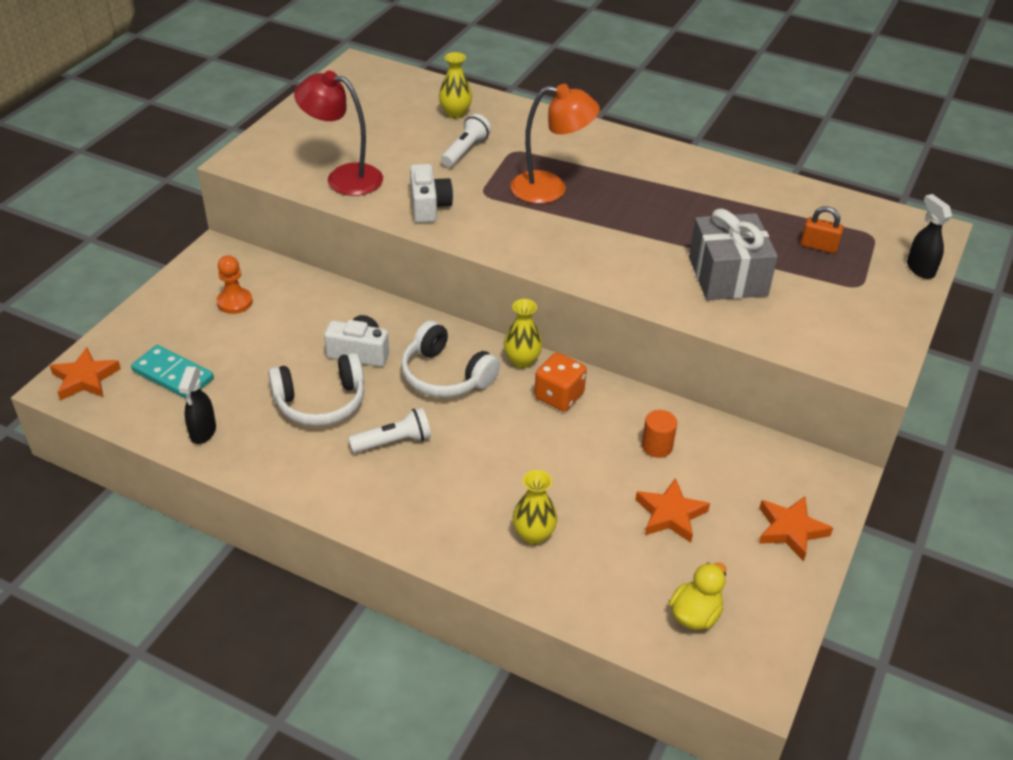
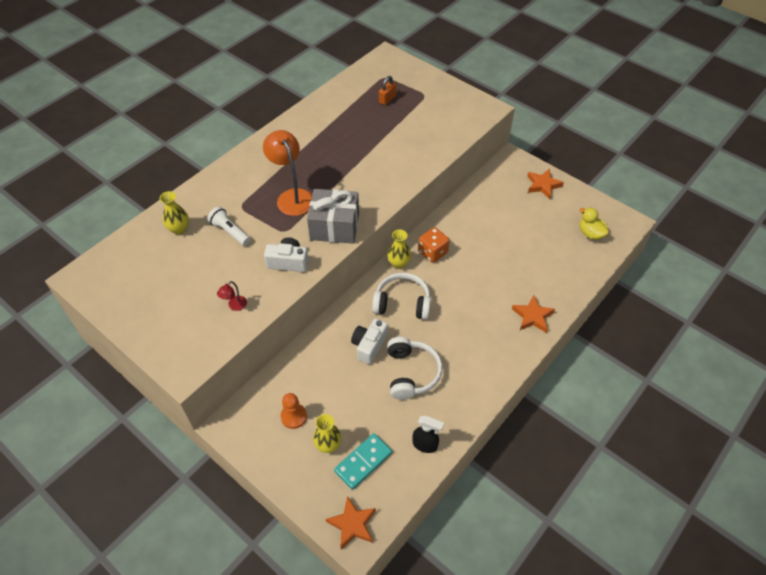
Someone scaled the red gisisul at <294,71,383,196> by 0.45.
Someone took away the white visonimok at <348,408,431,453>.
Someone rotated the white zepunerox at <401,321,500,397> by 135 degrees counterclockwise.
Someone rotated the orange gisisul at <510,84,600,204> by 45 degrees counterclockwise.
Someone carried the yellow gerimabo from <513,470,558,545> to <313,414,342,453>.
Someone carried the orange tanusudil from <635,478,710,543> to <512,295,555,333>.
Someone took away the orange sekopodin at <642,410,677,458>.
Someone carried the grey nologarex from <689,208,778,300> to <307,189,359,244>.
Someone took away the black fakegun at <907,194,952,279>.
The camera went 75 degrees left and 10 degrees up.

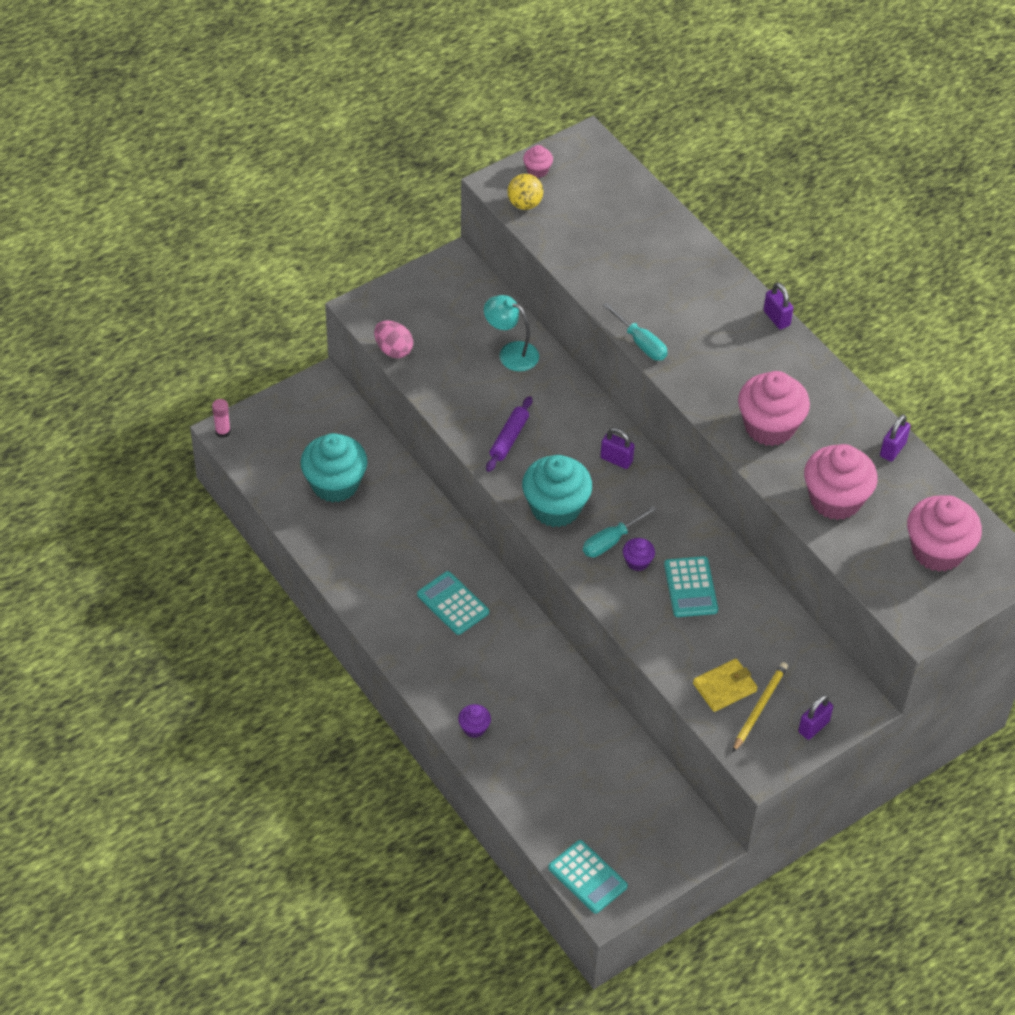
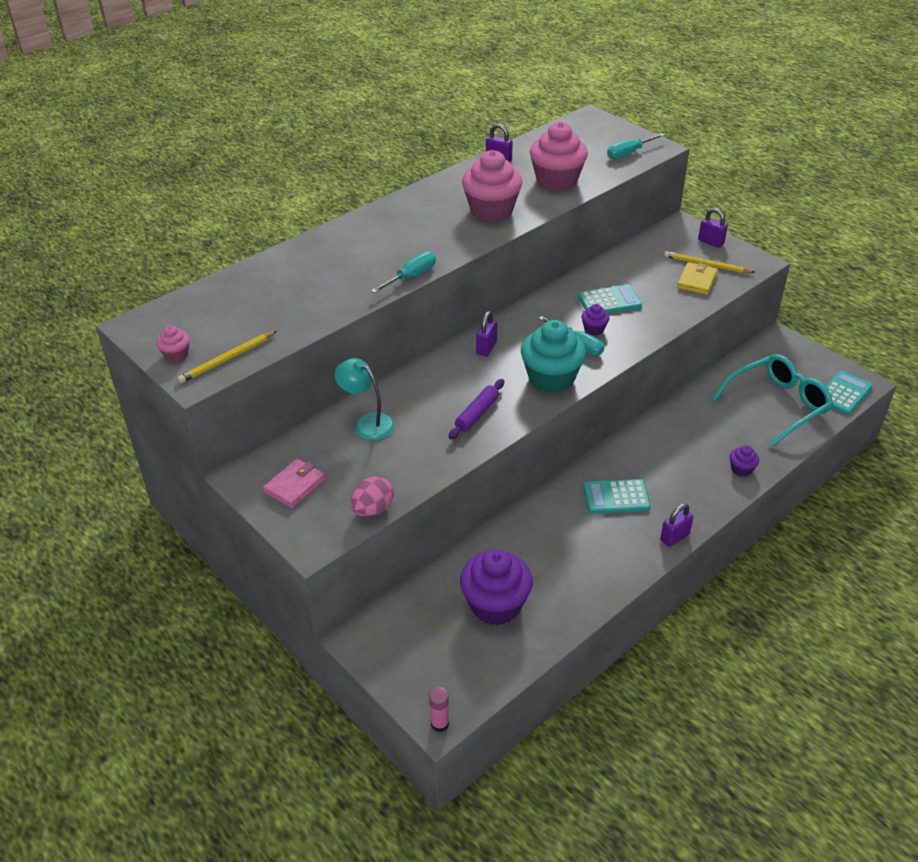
Someone repainted the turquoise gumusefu at <300,433,368,503>, which became the purple gumusefu at <460,549,533,626>.
Someone rotated the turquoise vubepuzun at <417,571,489,635> by 45 degrees clockwise.
Someone rotated the turquoise gisisul at <484,295,539,371> by 105 degrees clockwise.
Someone rotated the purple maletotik at <486,396,532,472> by 75 degrees counterclockwise.
Someone swapped the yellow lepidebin at <507,174,543,210> for the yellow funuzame at <177,331,277,383>.
Someone rotated the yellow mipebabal at <693,659,758,712> by 60 degrees clockwise.
Someone carried the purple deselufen from <763,282,793,330> to <660,503,693,547>.
Someone took away the pink gumusefu at <907,495,982,572>.
Someone put down the pink mipebabal at <263,459,325,508>.
Someone put down the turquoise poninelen at <607,133,665,159>.
Someone put down the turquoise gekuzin at <712,354,833,447>.
The camera went 95 degrees left and 10 degrees down.

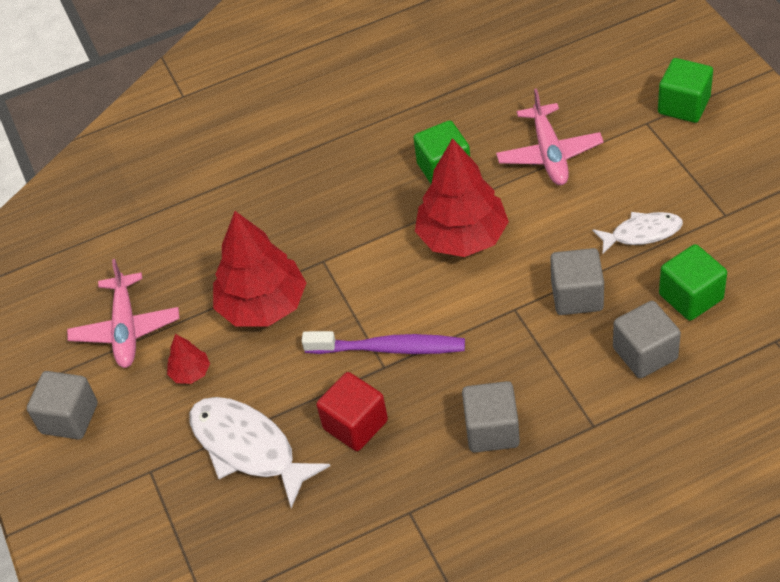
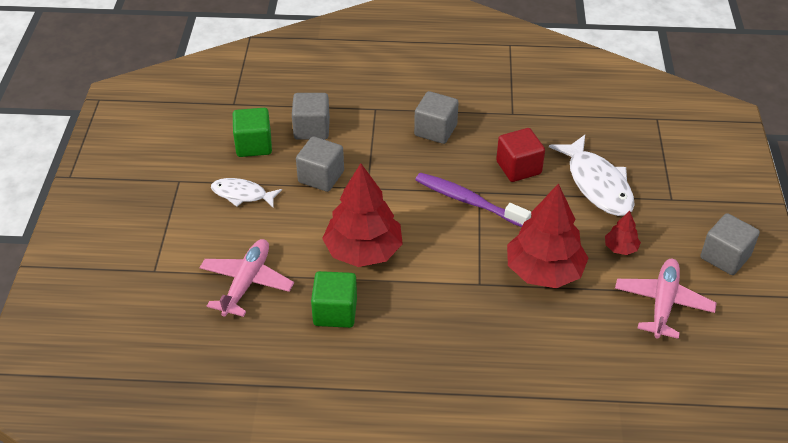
Someone took away the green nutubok at <658,58,713,123>.
The camera went 160 degrees left and 5 degrees down.

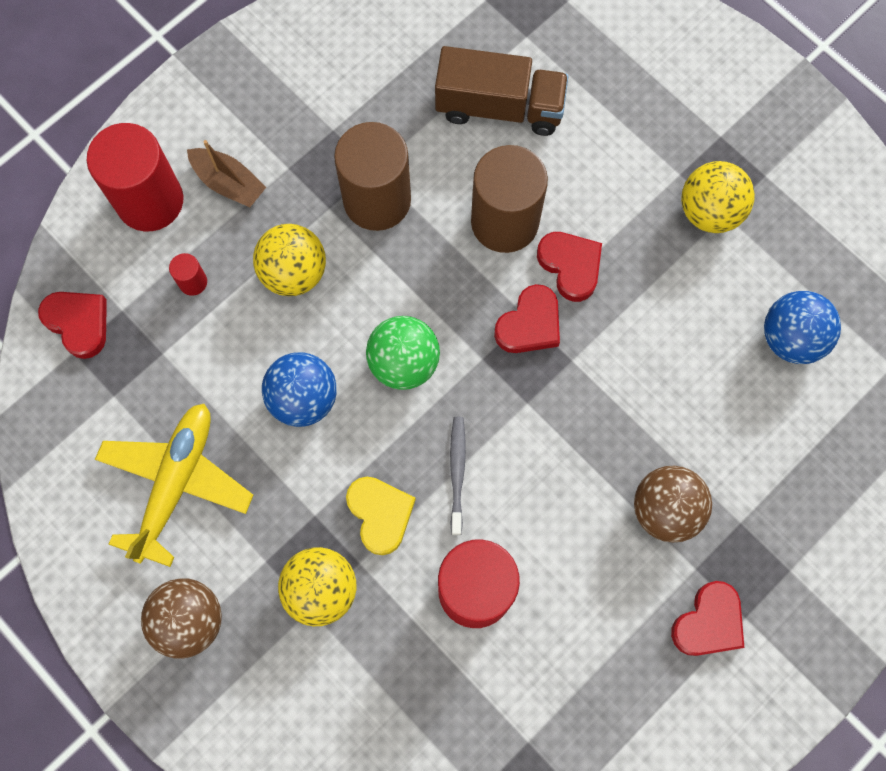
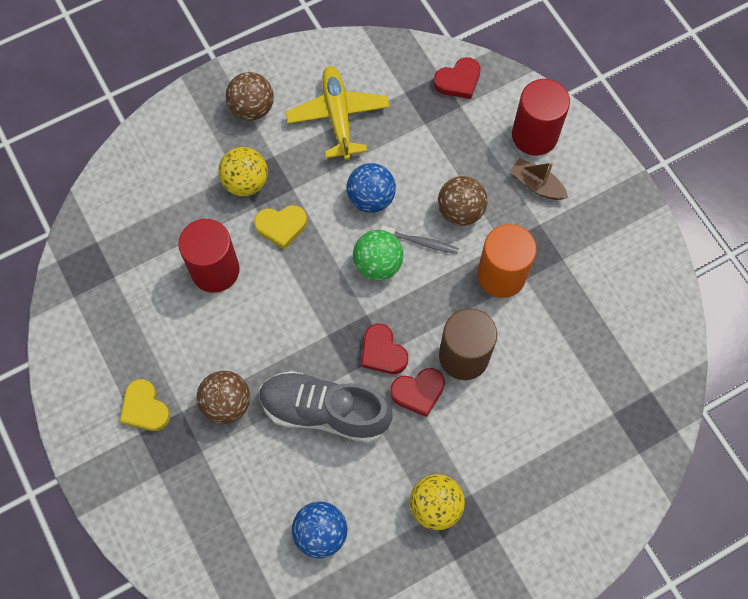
Someone rotated the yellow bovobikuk at <95,404,253,567> by 135 degrees counterclockwise.
Someone took away the red sekopodin at <169,253,207,296>.
Someone rotated the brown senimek at <187,140,266,207> by 75 degrees clockwise.
Someone repainted the yellow lepidebin at <253,224,326,296>, which became the brown lepidebin at <438,176,487,226>.
Someone repainted the brown sekopodin at <334,122,411,231>, which became the orange sekopodin at <477,224,537,298>.
Someone took away the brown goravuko at <435,46,569,136>.
Someone carried the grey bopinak from <450,417,466,535> to <381,225,459,254>.
Someone repainted the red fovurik at <671,581,744,656>, which became the yellow fovurik at <120,379,170,431>.
Someone put down the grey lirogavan at <259,371,392,443>.
The camera went 105 degrees right and 5 degrees down.

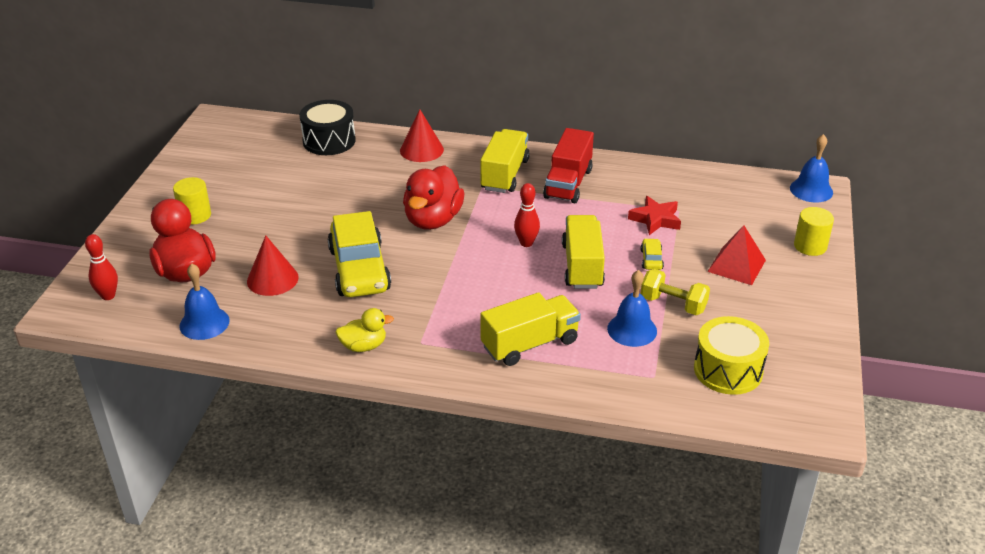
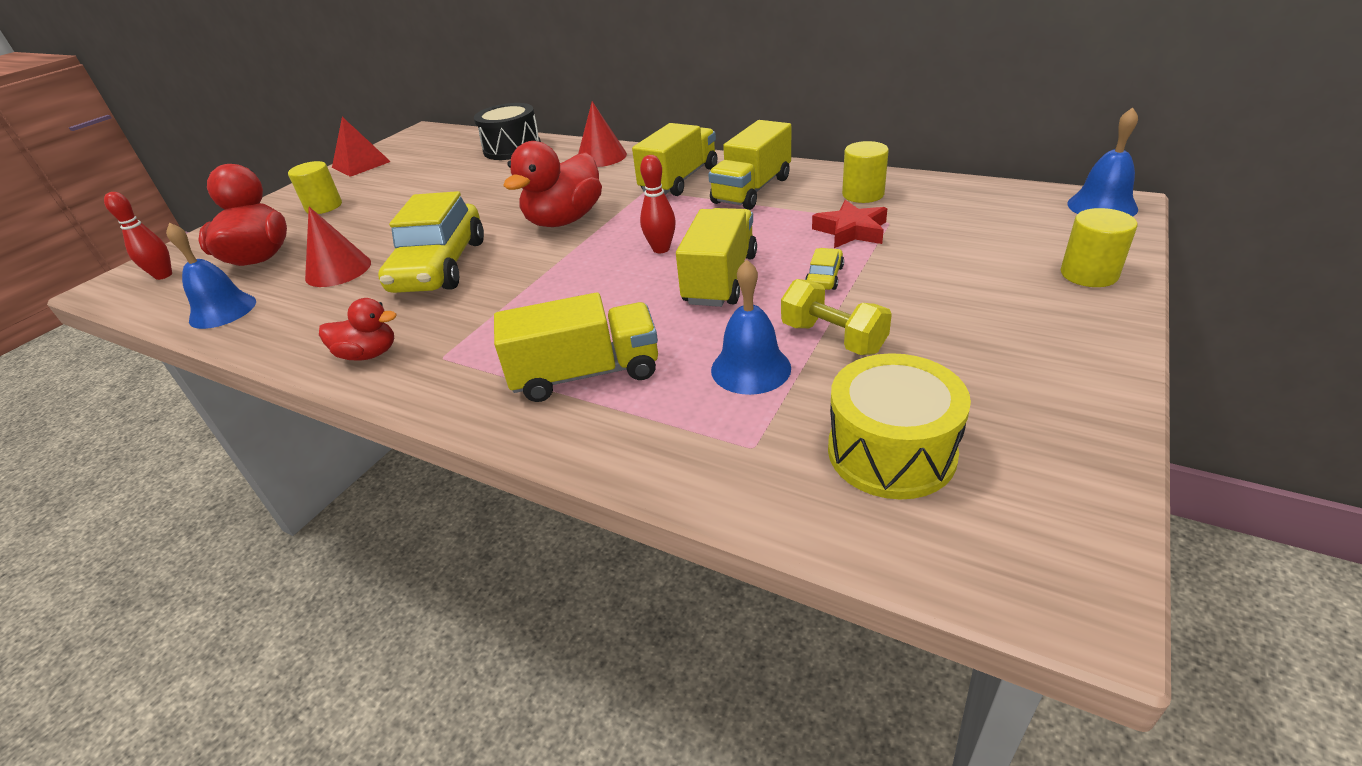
Someone repainted the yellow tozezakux at <335,308,394,352>, which became the red tozezakux at <319,298,396,361>.
Someone repainted the red goravuko at <543,128,594,203>, which became the yellow goravuko at <708,120,791,210>.
Someone carried the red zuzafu from <707,225,766,285> to <332,117,391,177>.
Someone put down the yellow sekopodin at <842,141,889,203>.
The camera went 20 degrees right and 0 degrees up.

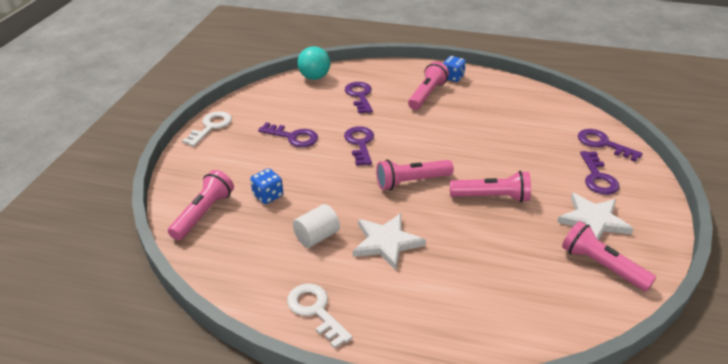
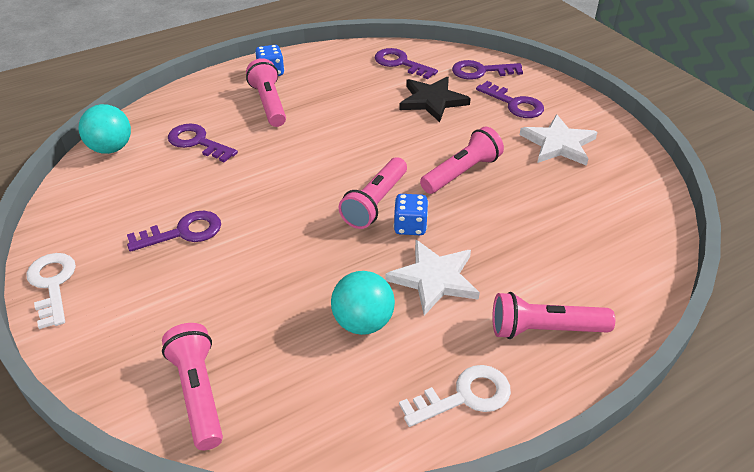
Someone carried the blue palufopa from <250,168,283,204> to <393,194,428,235>.
Someone rotated the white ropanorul at <287,283,353,349> by 150 degrees clockwise.
Someone swapped the white sekopodin at <293,204,340,248> for the turquoise lepidebin at <331,271,395,335>.
Someone carried the purple ropanorul from <344,126,374,166> to <375,48,438,79>.
Someone carried the pink visonimok from <562,221,656,292> to <492,292,615,339>.
Someone put down the black tanusudil at <399,77,471,122>.
The camera went 45 degrees left and 5 degrees up.

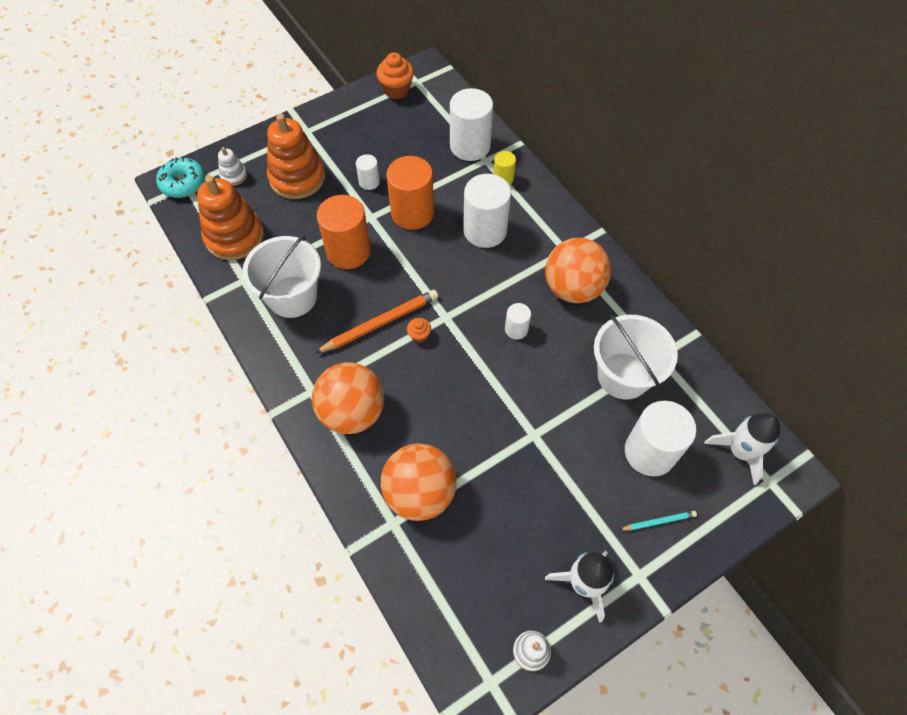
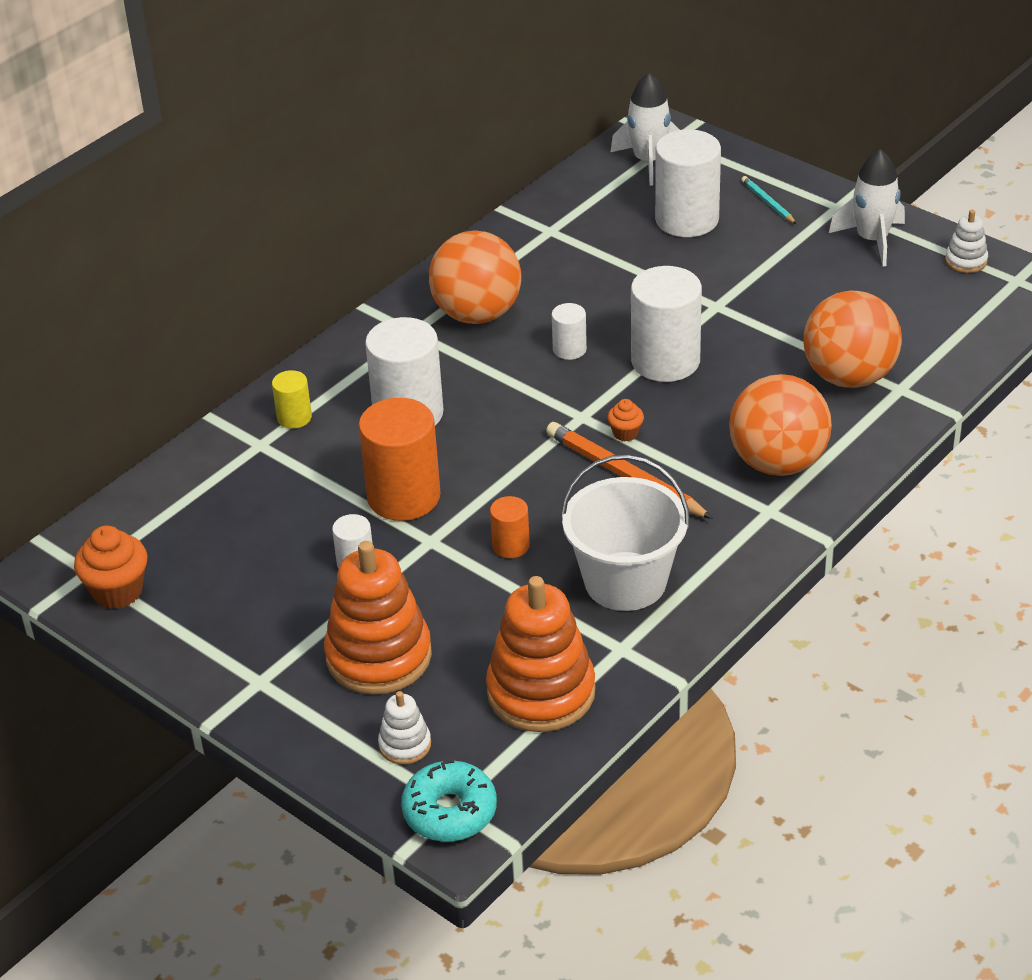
Someone scaled the orange sekopodin at <317,195,371,269> by 0.50.
Someone carried the white sekopodin from <450,88,493,161> to <631,266,702,382>.
Someone took away the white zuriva at <594,315,678,400>.
The camera went 105 degrees left and 20 degrees down.

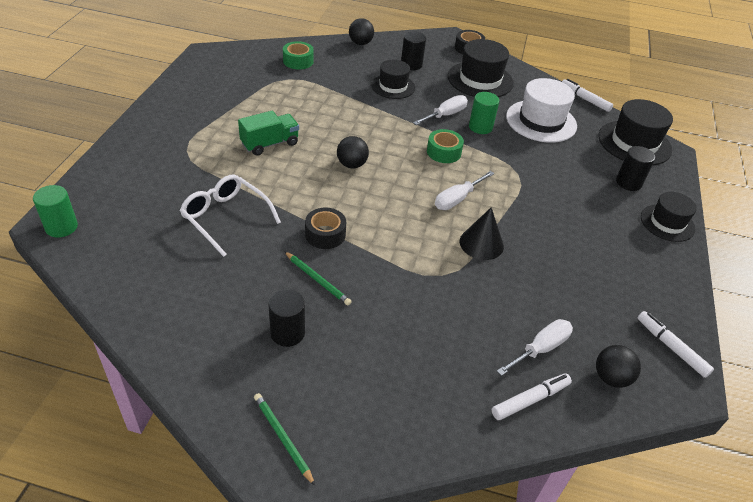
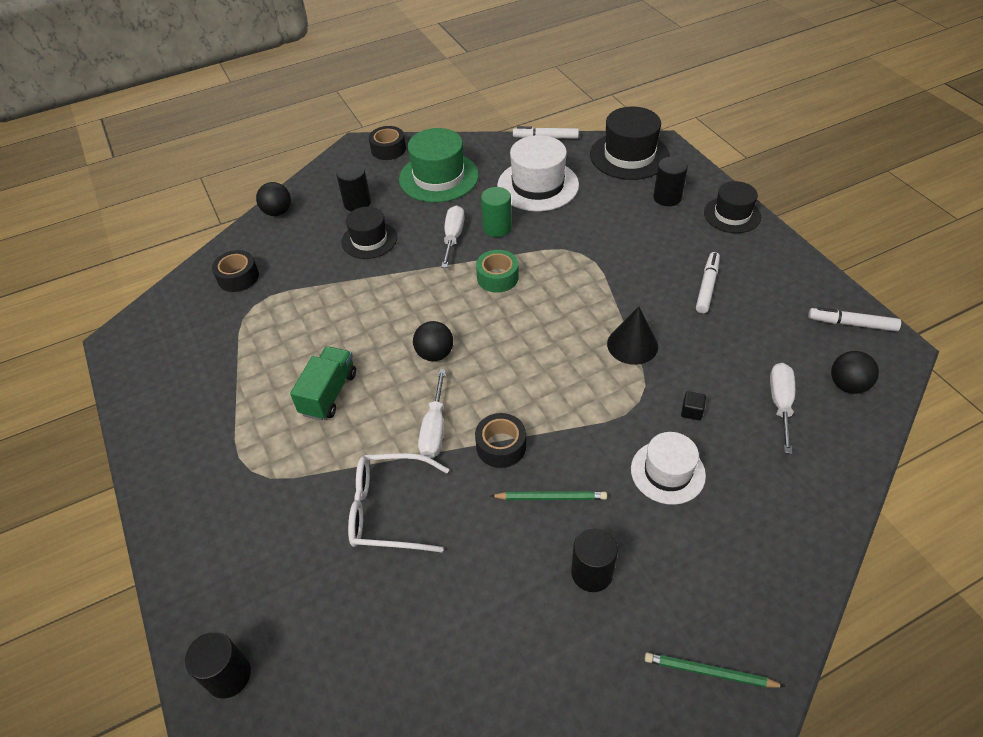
Someone repainted the green sekopodin at <33,185,78,238>, which became the black sekopodin at <185,632,251,699>.
Someone repainted the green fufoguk at <283,41,314,69>, which became the black fufoguk at <212,250,259,292>.
Someone carried the white poninelen from <435,171,494,210> to <418,369,446,458>.
Someone repainted the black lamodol at <448,39,514,97>, which became the green lamodol at <399,128,479,203>.
Someone carried the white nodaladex from <492,373,572,420> to <696,252,720,313>.
Someone put down the white lamodol at <631,432,706,505>.
Someone put down the black nutubok at <681,391,706,420>.
The camera went 35 degrees left and 5 degrees up.

